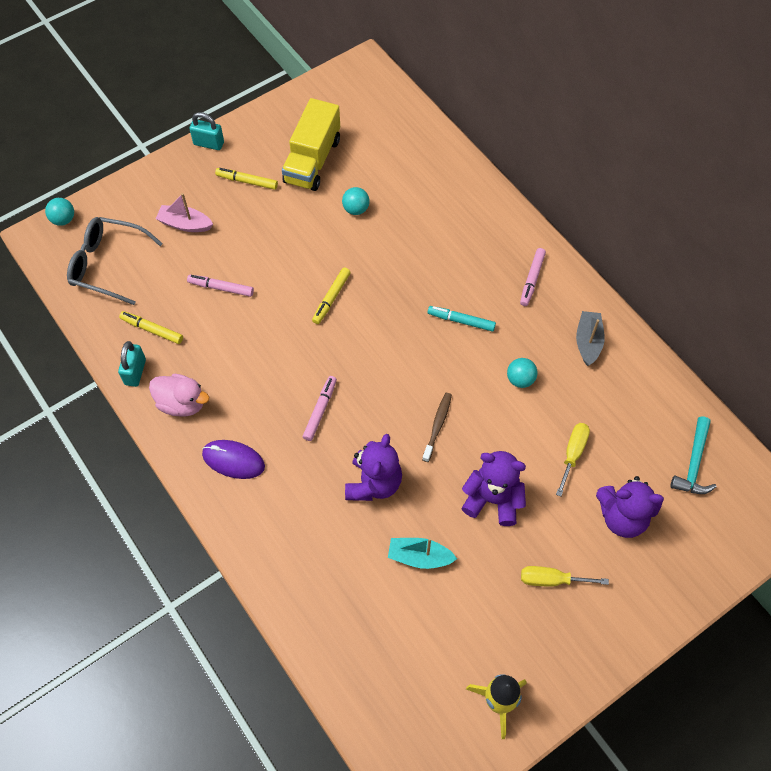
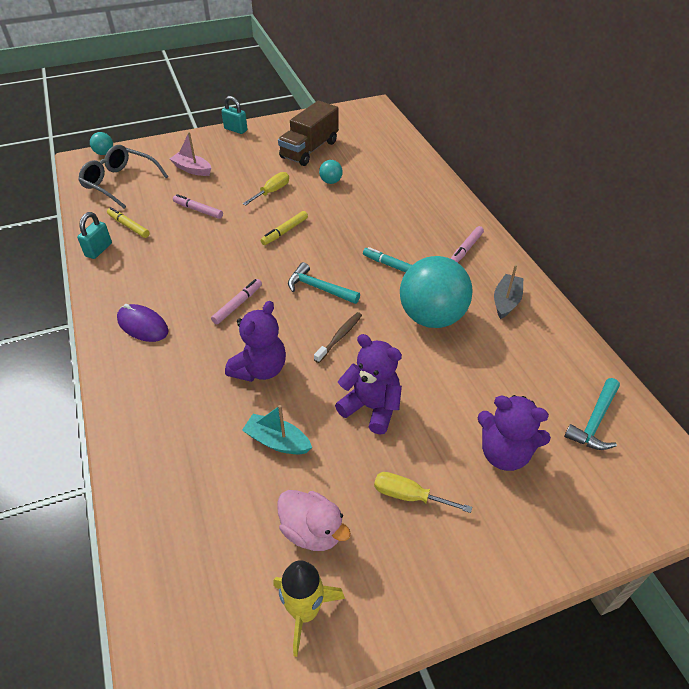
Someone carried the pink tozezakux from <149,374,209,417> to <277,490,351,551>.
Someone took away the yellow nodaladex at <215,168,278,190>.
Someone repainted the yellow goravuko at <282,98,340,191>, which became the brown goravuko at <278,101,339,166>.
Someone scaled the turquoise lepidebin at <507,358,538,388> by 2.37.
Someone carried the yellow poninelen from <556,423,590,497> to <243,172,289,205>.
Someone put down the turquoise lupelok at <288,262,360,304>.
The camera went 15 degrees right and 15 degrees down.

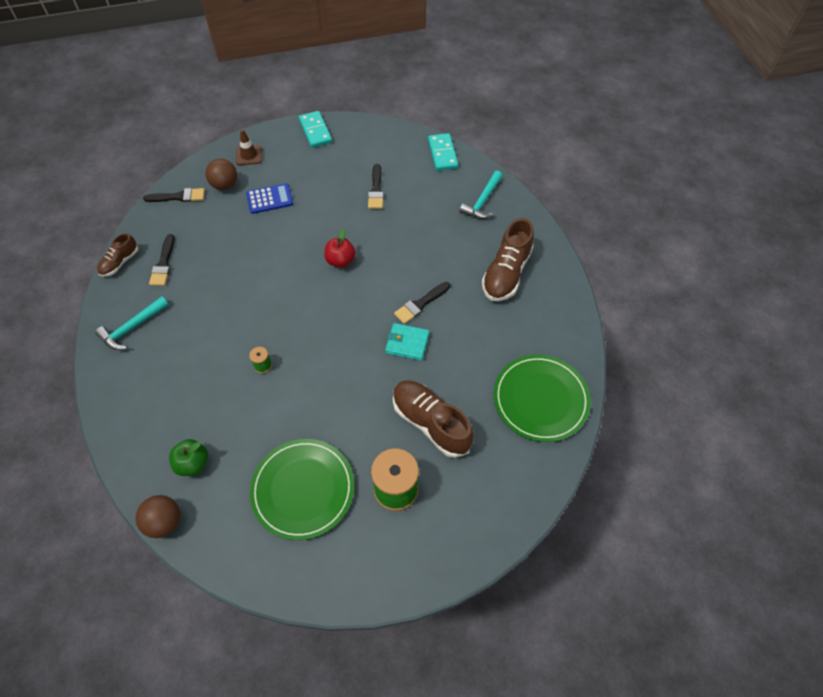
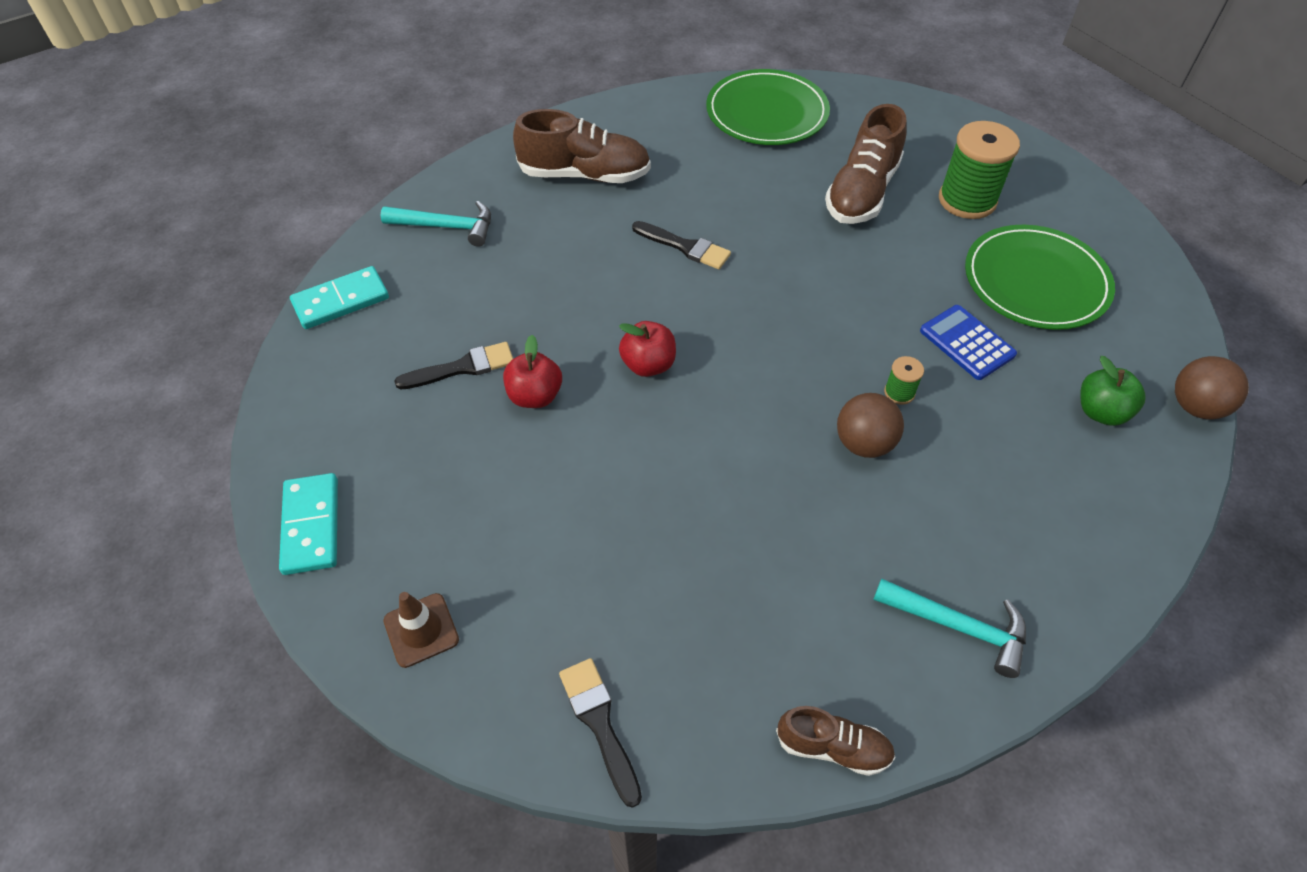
Someone took away the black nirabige at <149,234,175,286>.
Someone carried the brown lepidebin from <205,158,237,190> to <837,393,904,458>.
Someone carried the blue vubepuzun from <246,183,293,214> to <920,305,1017,380>.
Someone rotated the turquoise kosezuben at <299,111,332,148> by 60 degrees counterclockwise.
Someone took away the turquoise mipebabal at <385,323,429,361>.
Someone put down the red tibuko at <503,335,562,408>.
The camera went 110 degrees left and 5 degrees down.

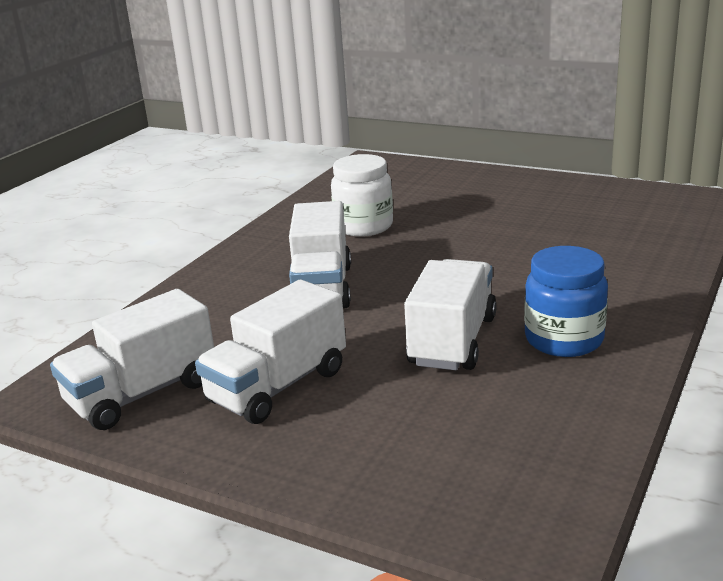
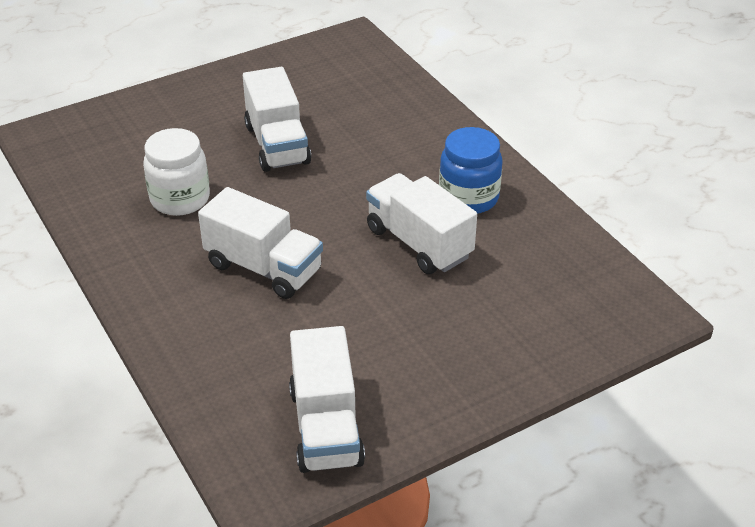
Someone carried the white goravuko from <195,280,346,424> to <243,67,311,172>.
The camera went 60 degrees left and 15 degrees up.

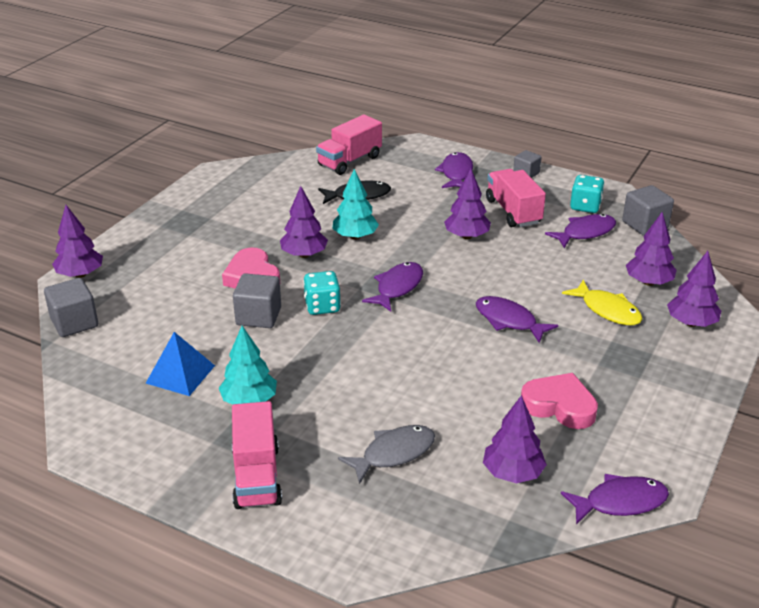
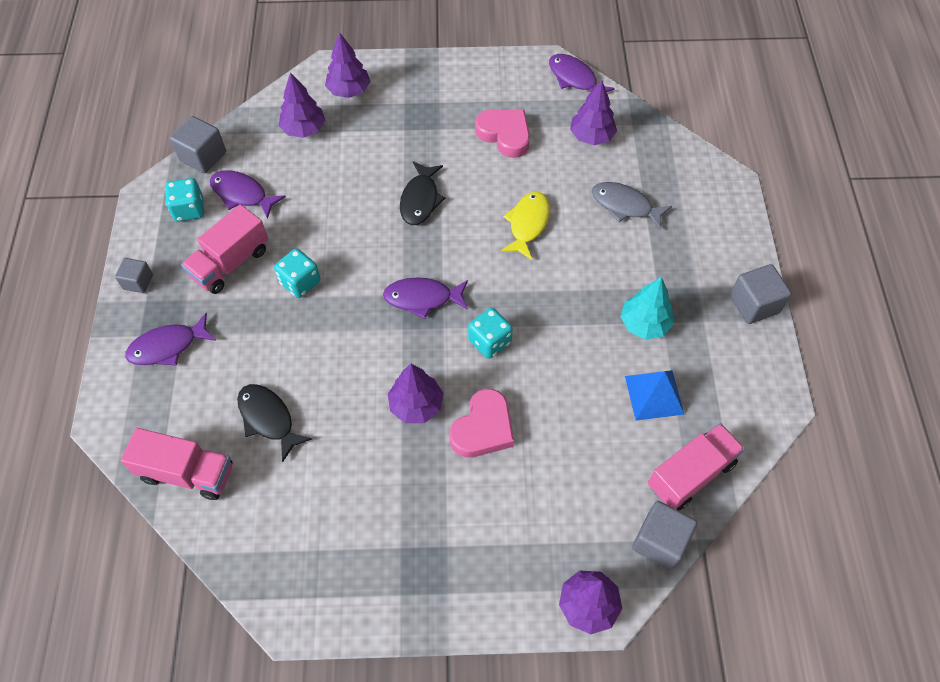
Someone carried the pink goravuko from <232,401,282,509> to <648,423,745,510>.
Someone carried the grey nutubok from <233,273,281,328> to <730,264,791,324>.
Someone took away the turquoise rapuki at <332,169,379,240>.
Someone swapped the purple rapuki at <444,169,491,239> for the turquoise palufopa at <274,249,321,298>.
Someone repainted the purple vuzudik at <476,296,558,343>, which became the black vuzudik at <400,161,445,225>.
Someone rotated the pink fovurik at <521,373,598,429> by 135 degrees clockwise.
Someone carried the yellow vuzudik from <562,280,642,325> to <501,192,550,260>.
The camera went 120 degrees left and 25 degrees up.

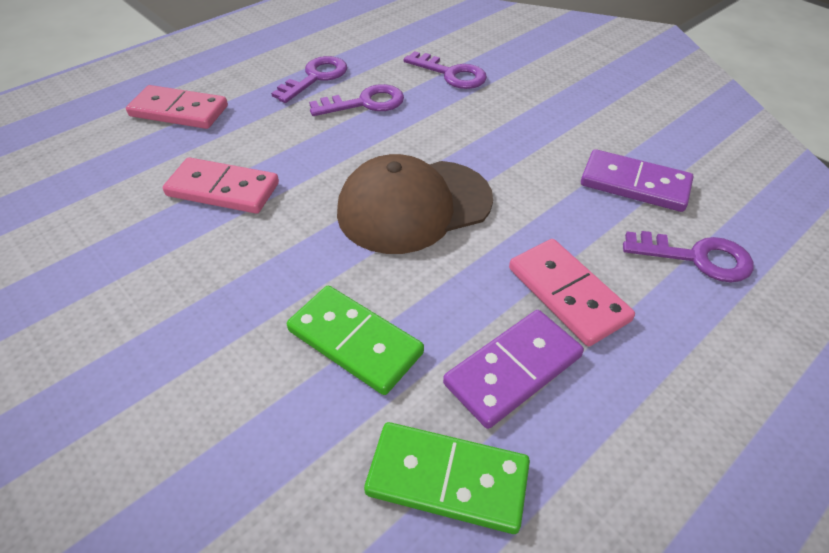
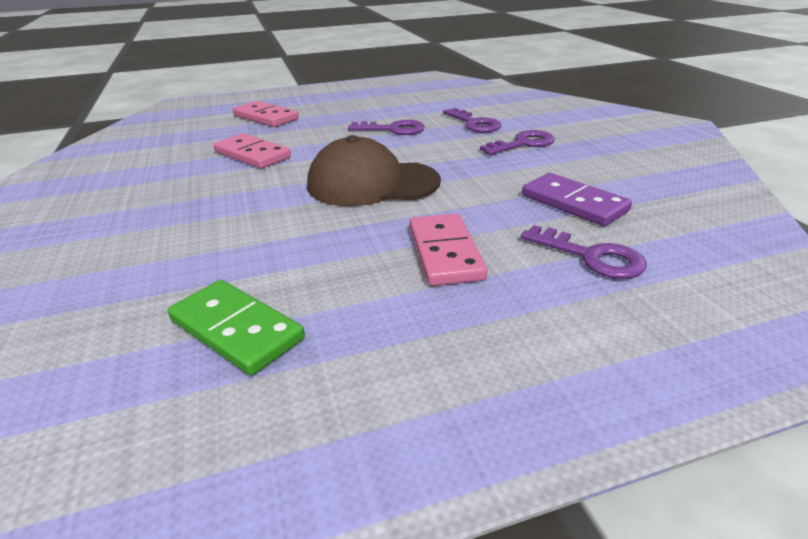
Someone carried the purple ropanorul from <271,56,347,103> to <480,130,555,155>.
Someone took away the green kosezuben at <287,286,424,395>.
Someone took away the purple kosezuben at <443,310,584,429>.
The camera went 25 degrees right and 15 degrees down.

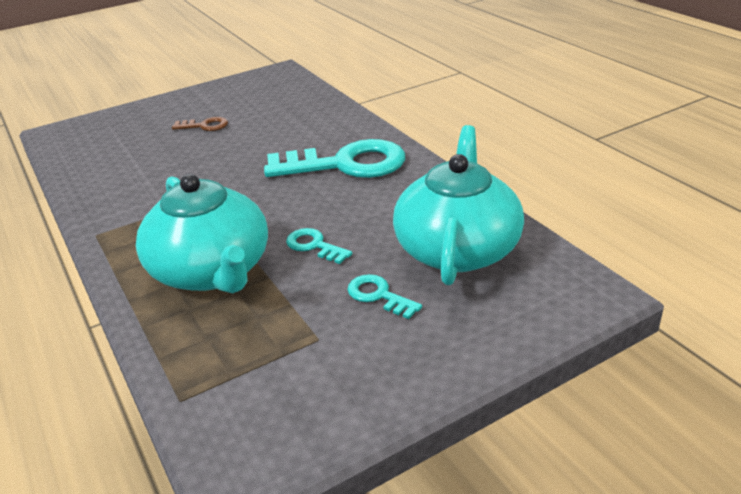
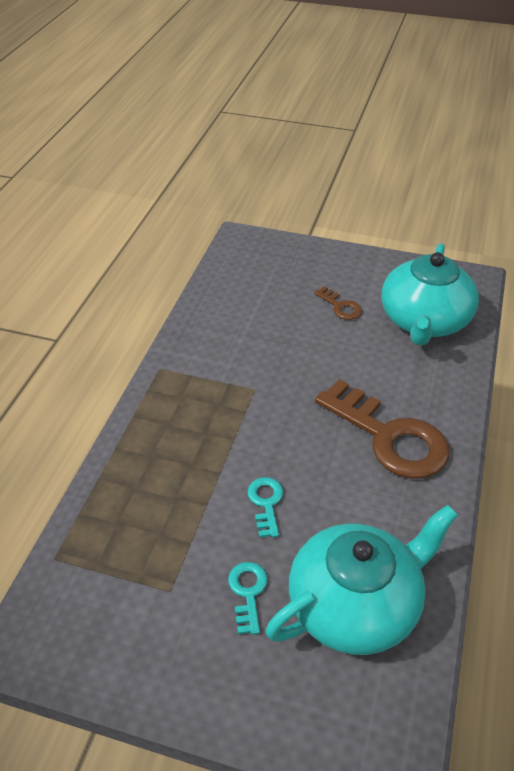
Someone carried the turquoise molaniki from <136,174,268,293> to <381,243,479,346>.
Someone repainted the turquoise ropanorul at <264,139,405,178>, which became the brown ropanorul at <315,379,450,479>.
The camera went 45 degrees right and 10 degrees up.

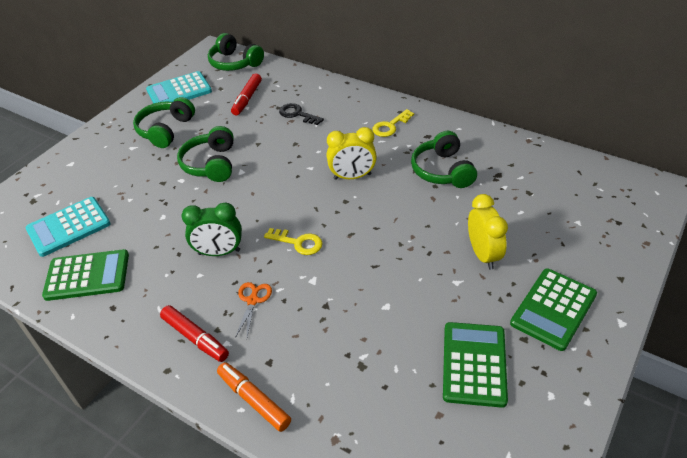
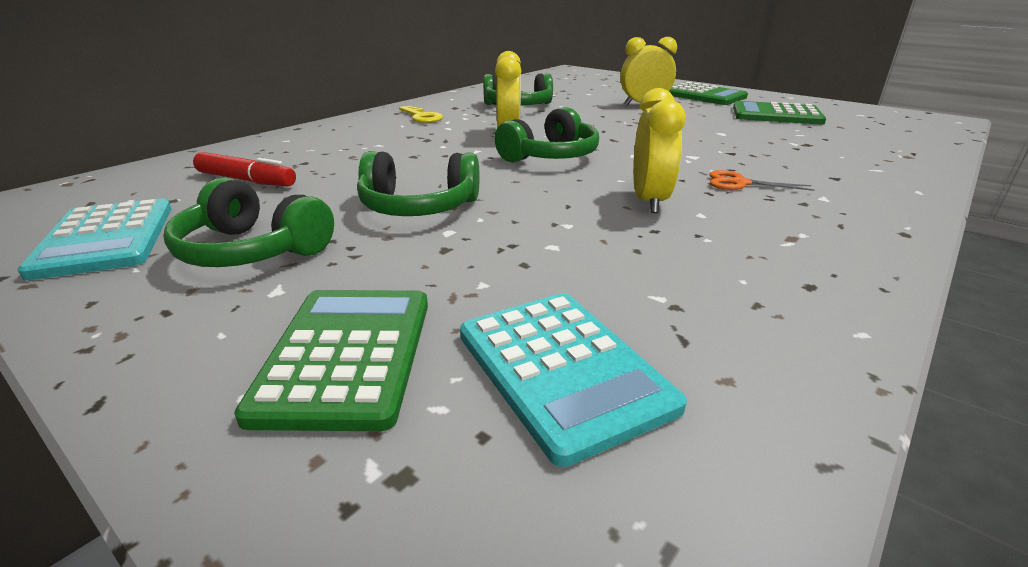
Someone carried the green vubepuzun from <42,249,129,301> to <234,290,428,431>.
Someone took away the red nodaladex at <160,305,229,362>.
Someone repainted the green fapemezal at <182,202,242,256>, which became the yellow fapemezal at <633,88,686,213>.
Someone carried the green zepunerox from <208,33,264,71> to <495,107,599,162>.
Someone took away the orange nodaladex at <217,362,291,432>.
Someone took away the yellow ropanorul at <264,228,323,255>.
Someone took away the black ropanorul at <279,103,324,125>.
The camera went 85 degrees left and 15 degrees down.

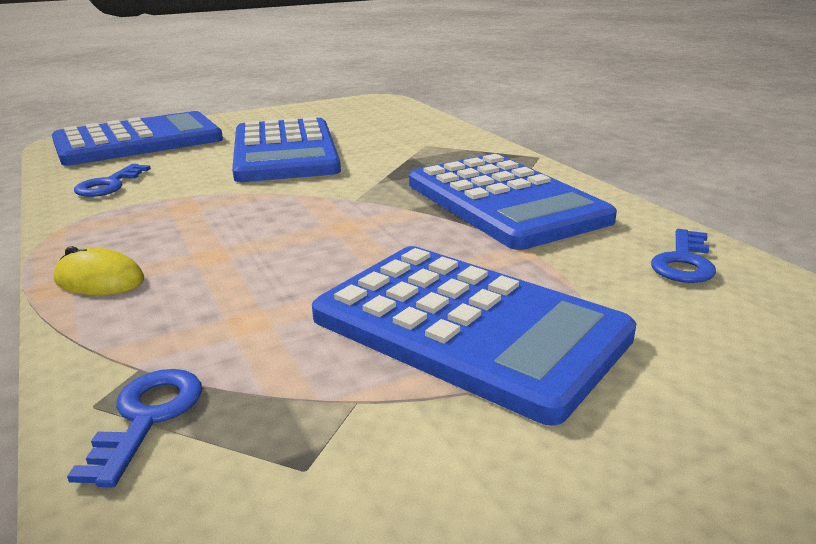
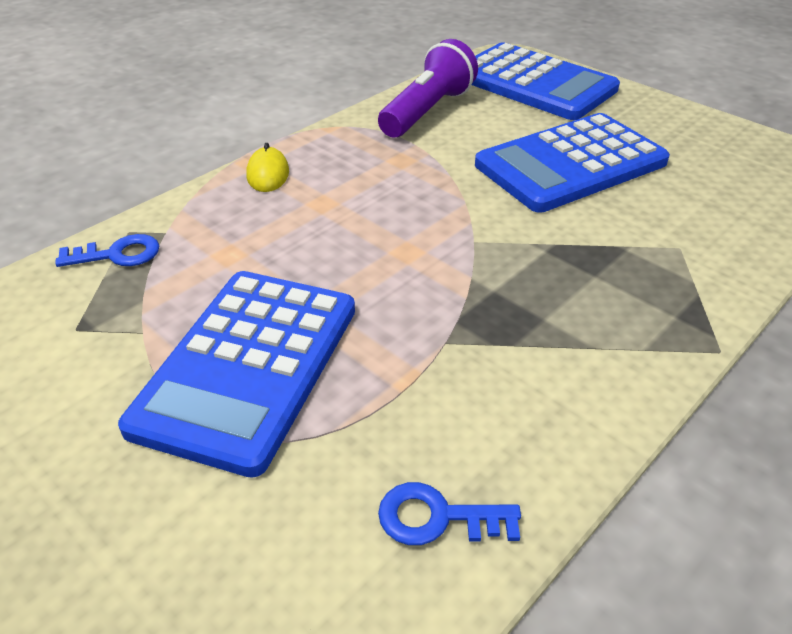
Someone swapped the blue ropanorul at <74,164,151,197> for the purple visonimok at <378,39,478,137>.
Someone took away the blue vubepuzun at <409,154,617,250>.
The camera went 70 degrees right and 15 degrees up.

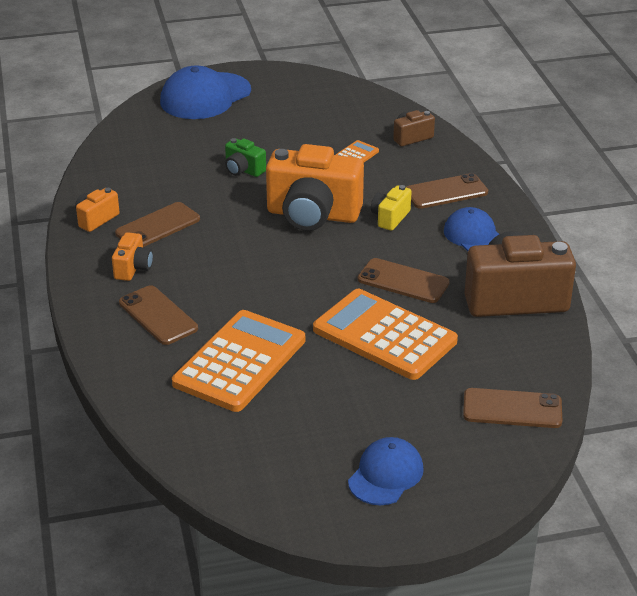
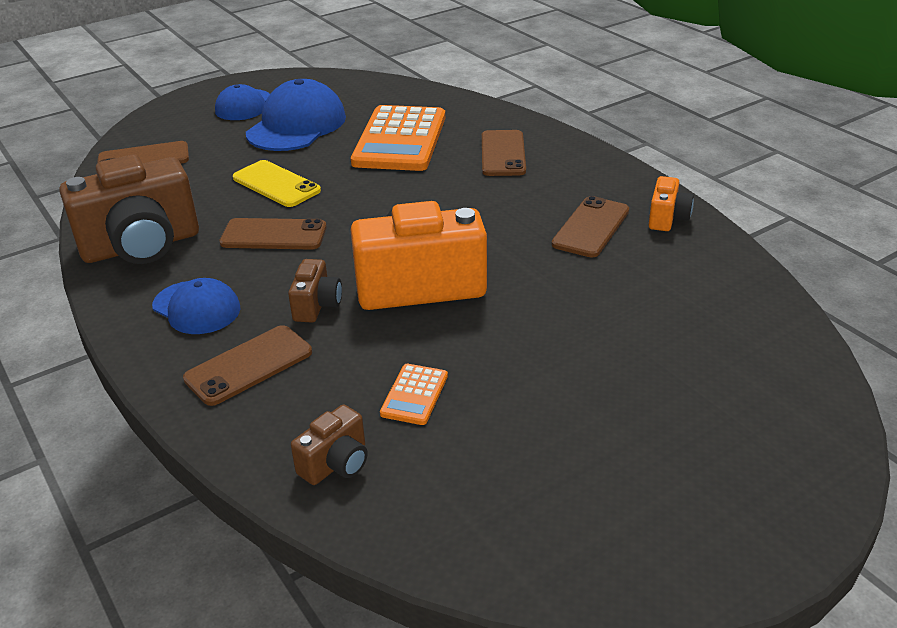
Someone took away the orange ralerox at <112,232,153,281>.
Someone rotated the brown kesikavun at <119,285,198,345> by 60 degrees clockwise.
Someone carried the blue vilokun from <160,65,251,119> to <246,79,346,151>.
Someone took away the green ralerox at <225,138,266,177>.
Someone swapped the orange vubepuzun at <313,289,458,380> for the yellow kesikavun at <233,160,321,207>.
Someone repainted the yellow ralerox at <371,185,412,231>, which became the brown ralerox at <288,259,342,322>.
The camera went 160 degrees right and 0 degrees up.

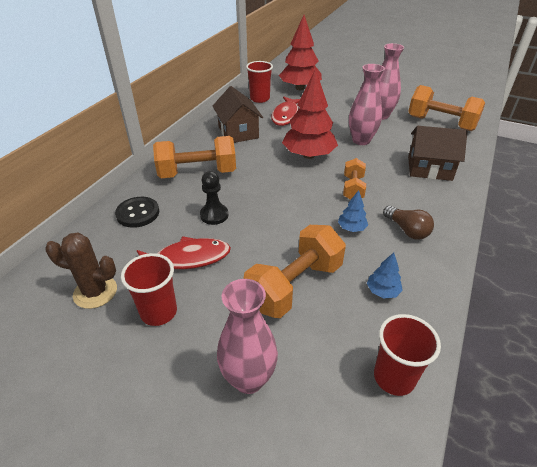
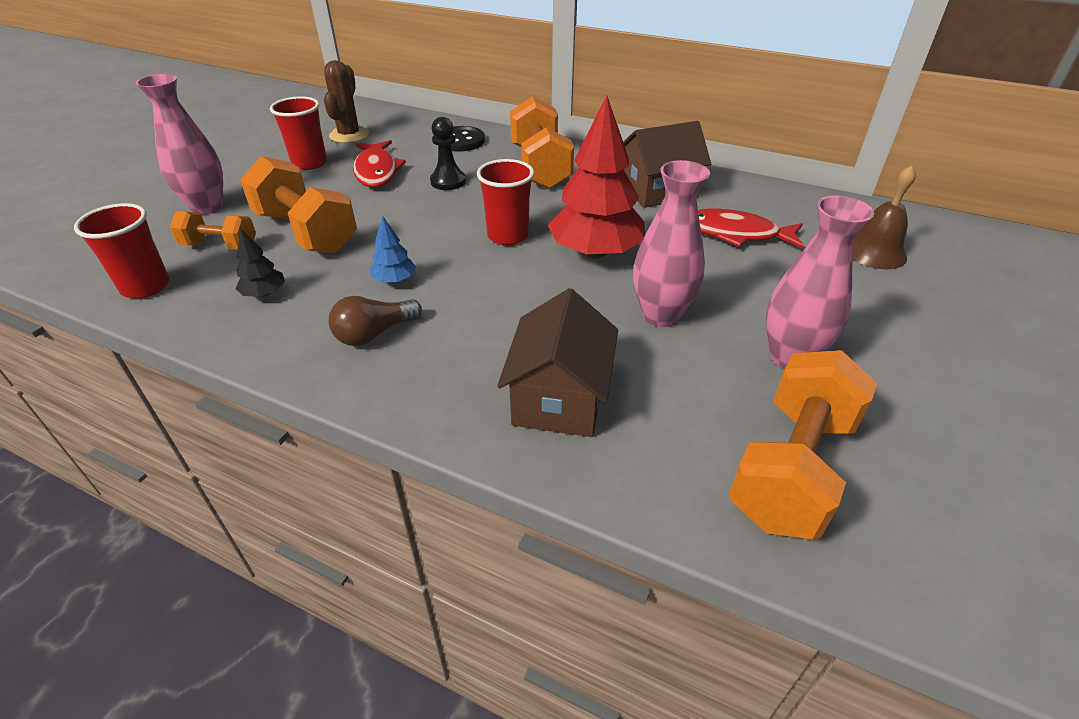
Someone carried the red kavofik from <246,61,273,103> to <477,159,534,245>.
Someone swapped the red rapuki at <279,15,322,90> for the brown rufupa at <852,165,916,269>.
Someone carried the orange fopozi from <343,158,366,200> to <170,211,256,250>.
Someone repainted the blue rapuki at <367,253,403,298>, which became the black rapuki at <235,228,285,297>.
The camera went 90 degrees right and 0 degrees up.

